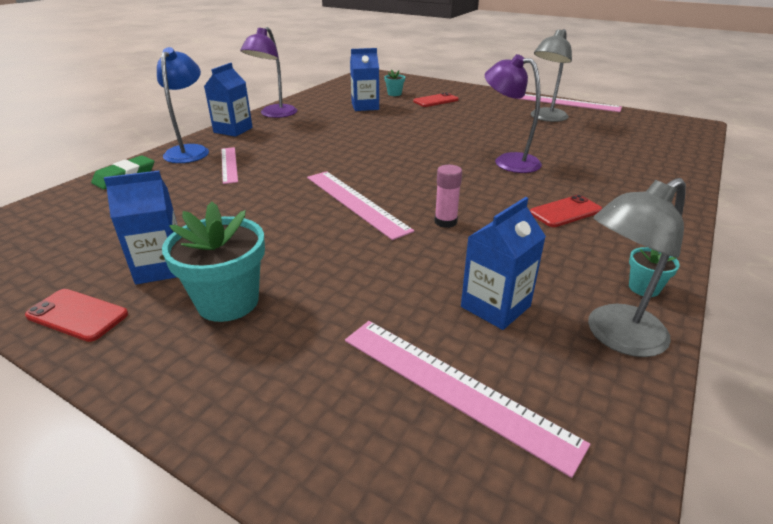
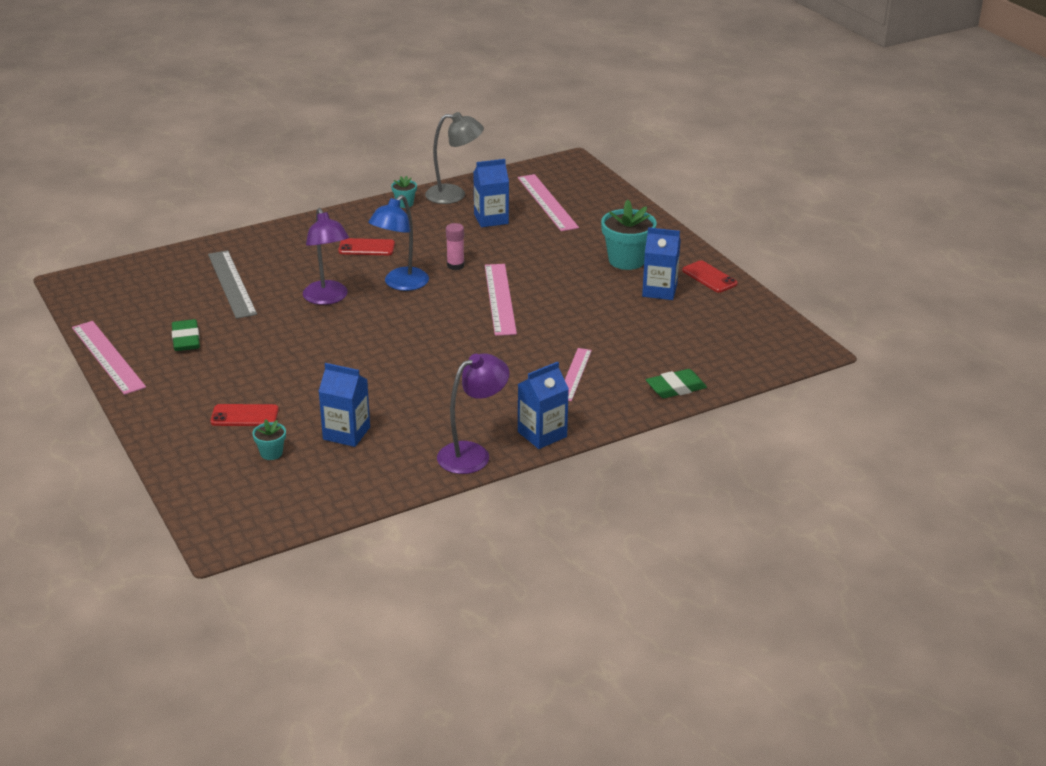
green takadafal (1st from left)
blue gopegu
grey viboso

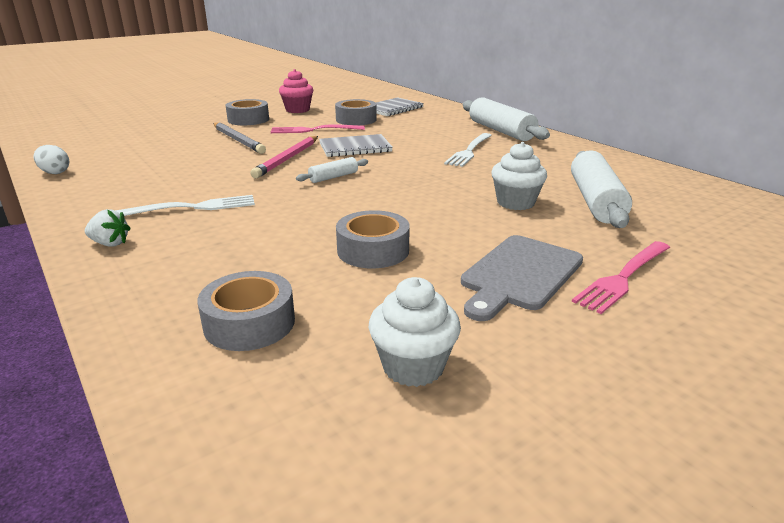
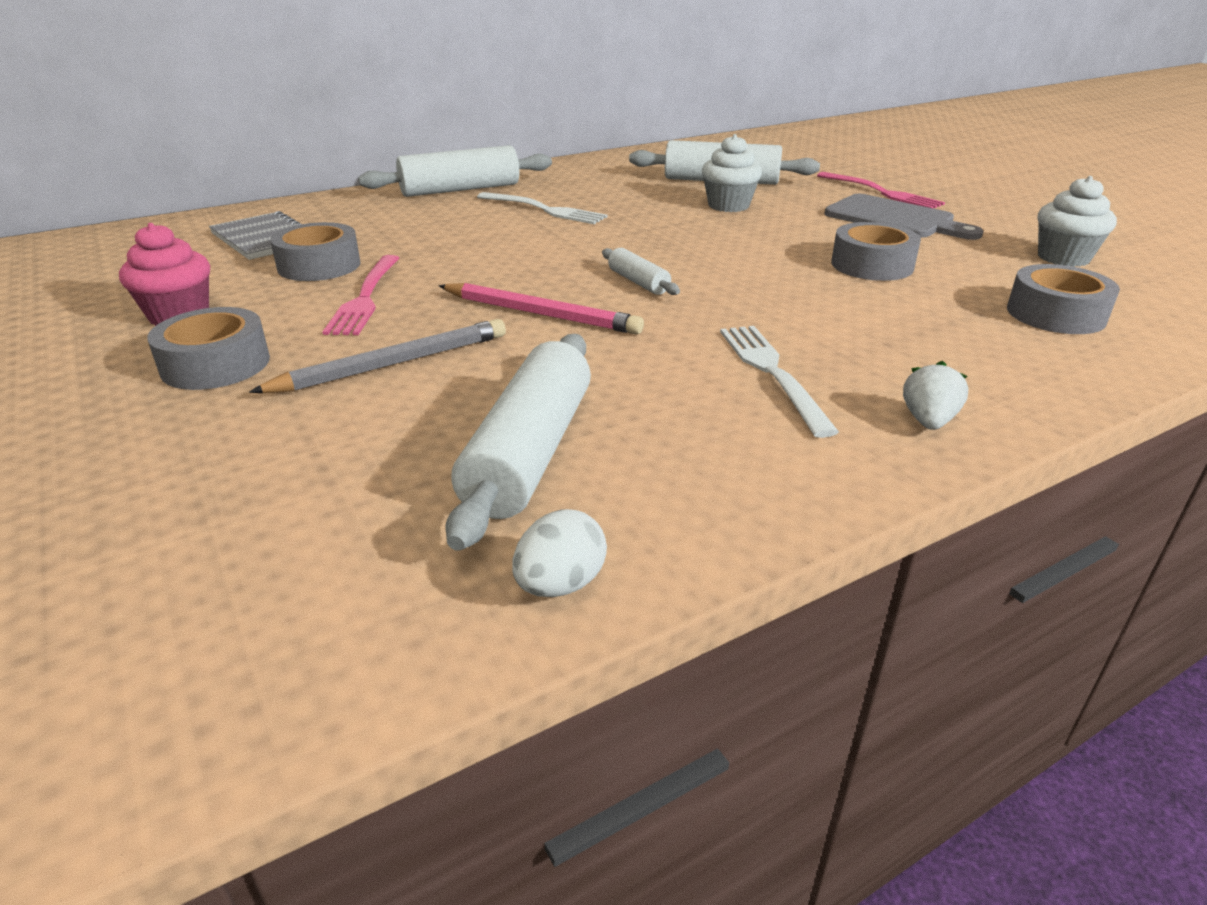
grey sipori (1st from left in the first image)
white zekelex (2nd from left)

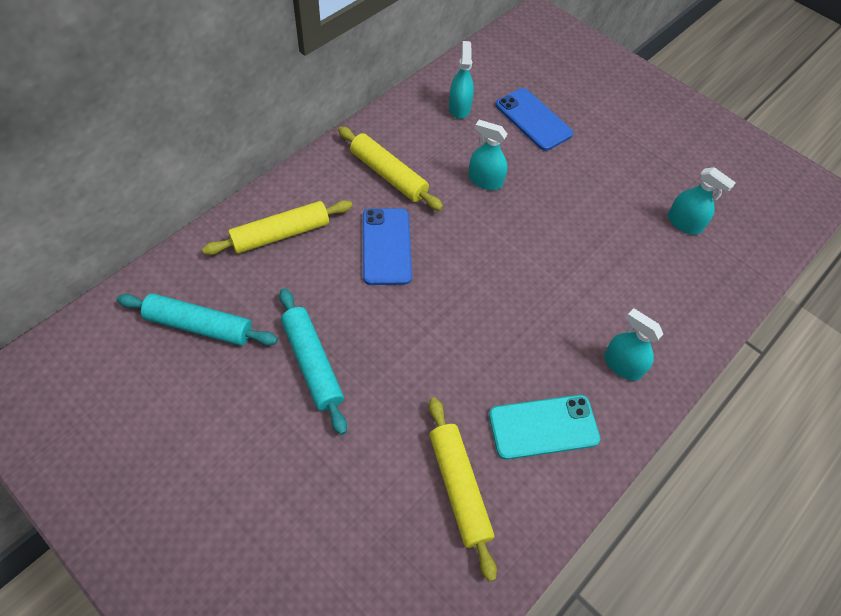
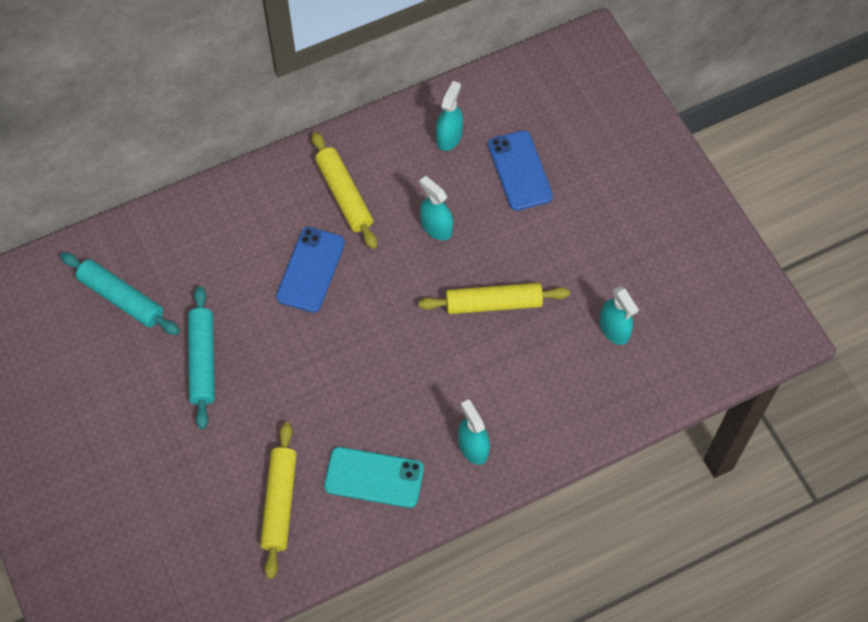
yellow zekelex (3rd from left)

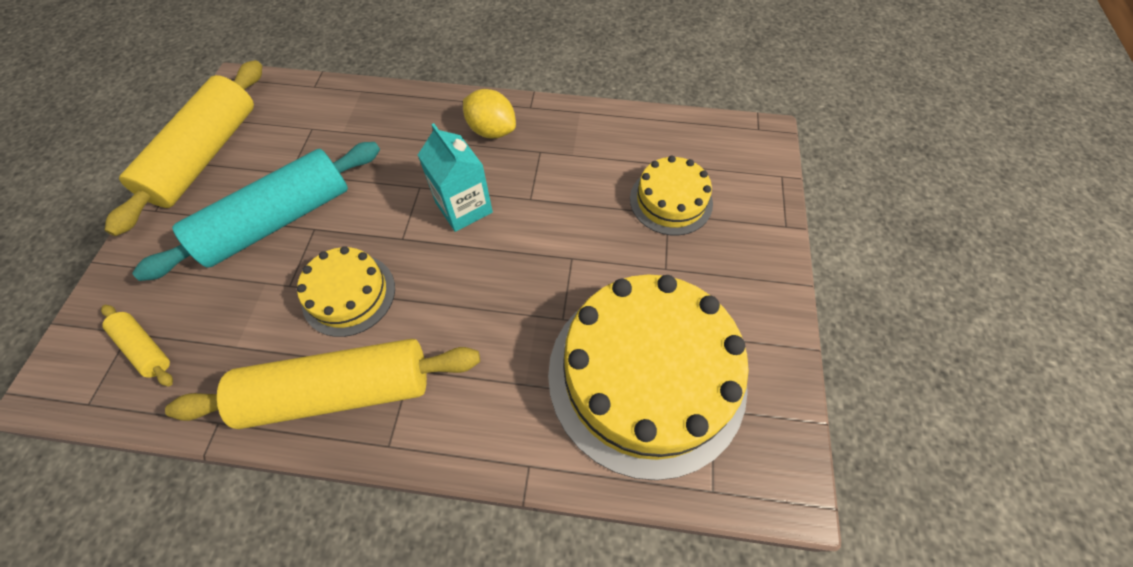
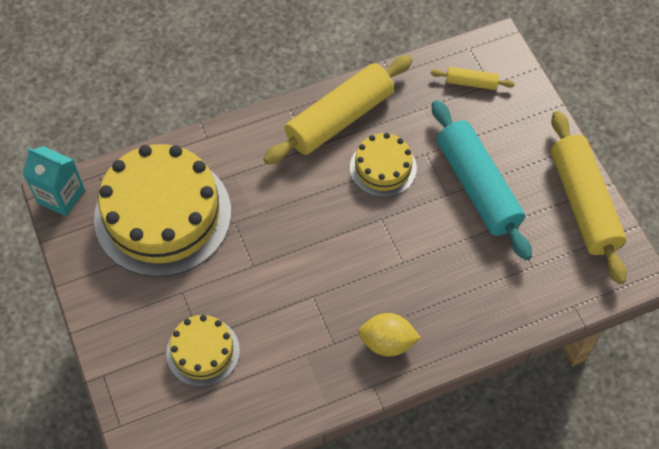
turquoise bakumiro
turquoise zekelex

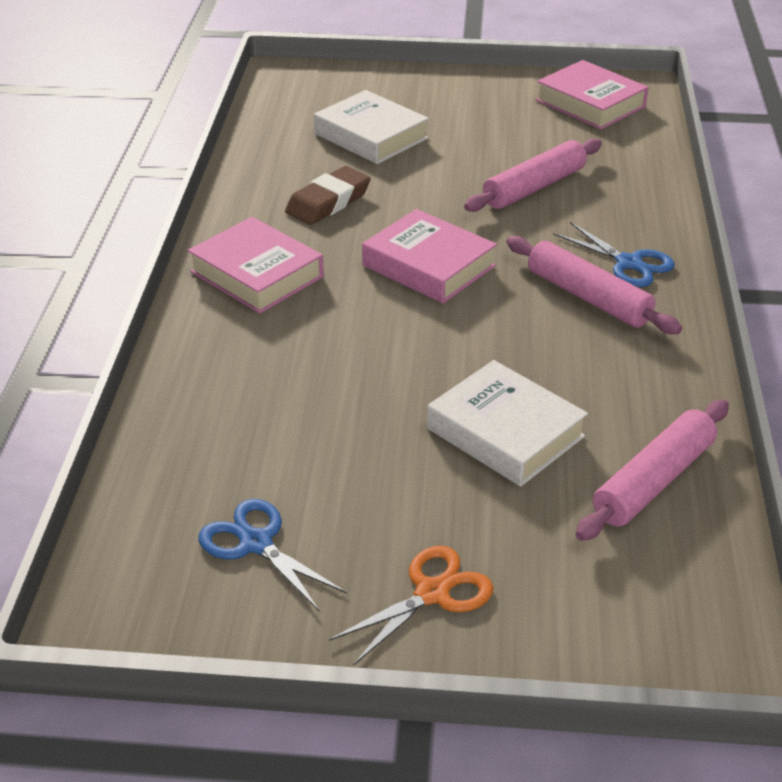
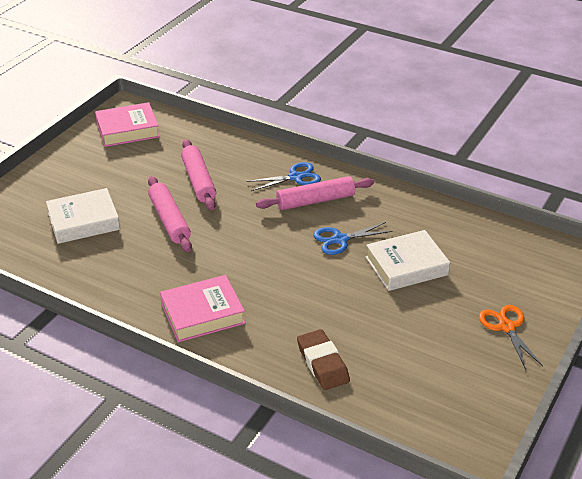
brown takadafal
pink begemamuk (2nd from left in the first image)
pink zekelex (1st from left)
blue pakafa (2nd from left)

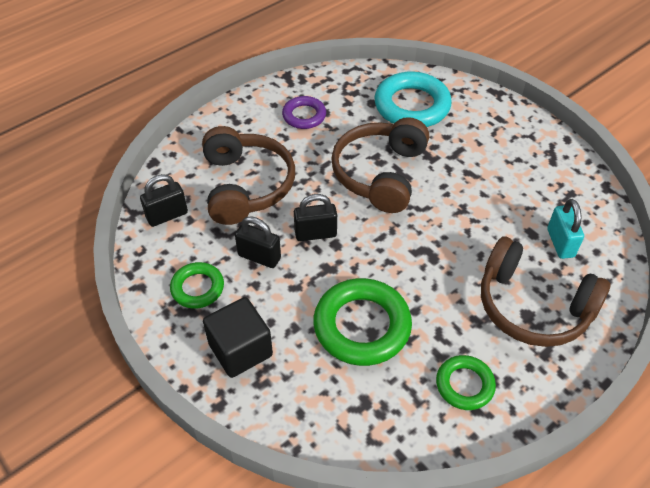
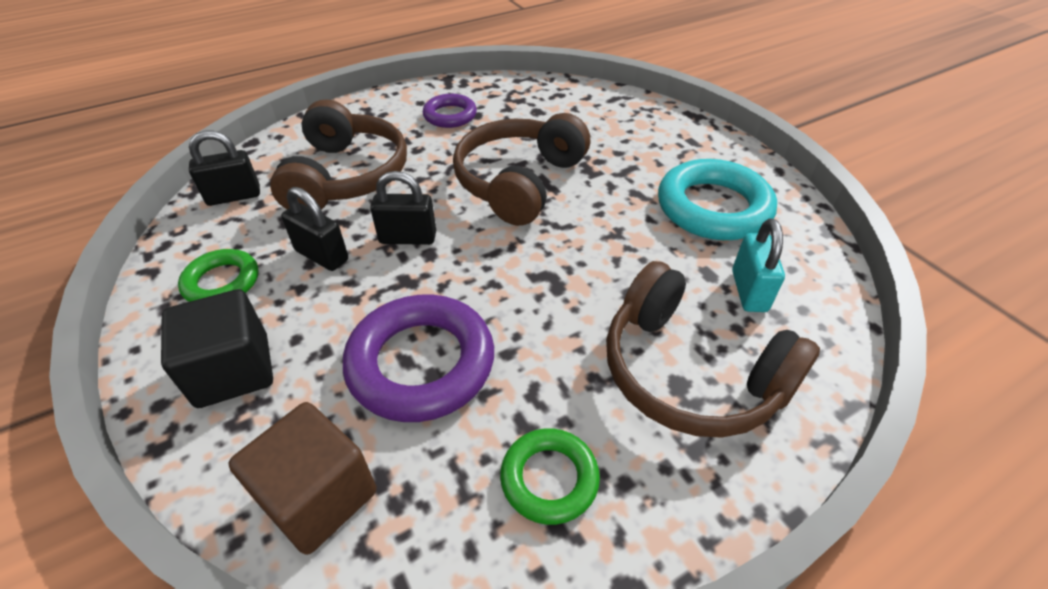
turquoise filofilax
purple filofilax (1st from left)
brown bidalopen

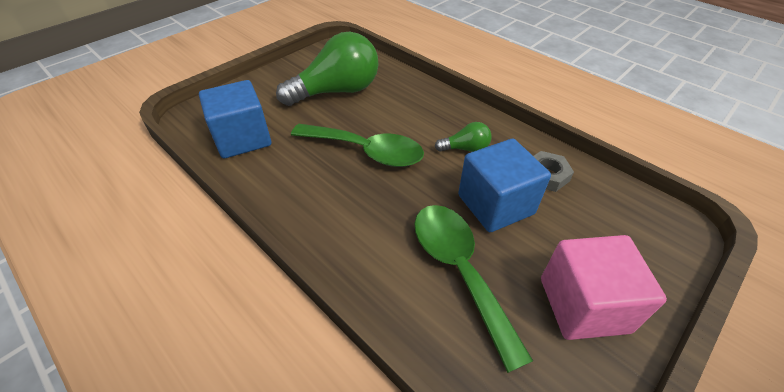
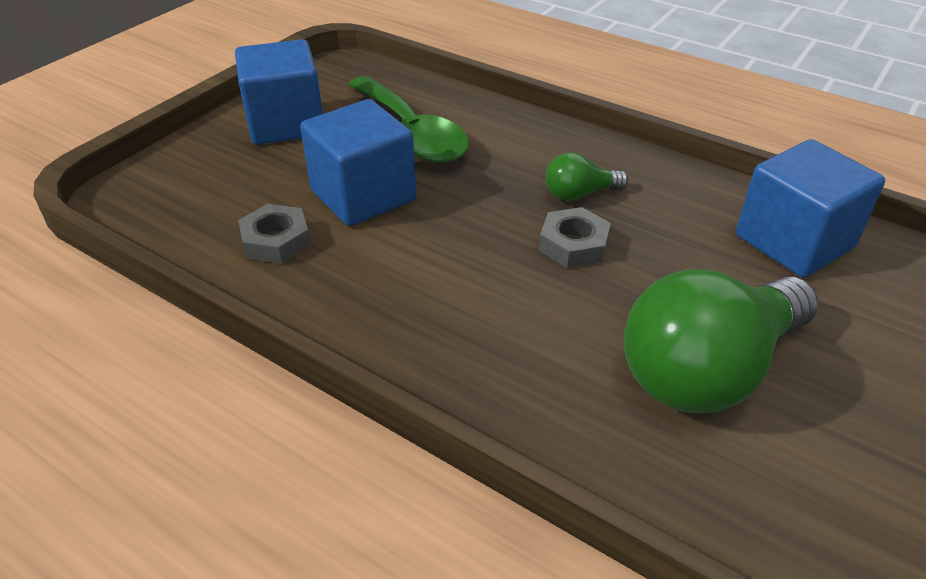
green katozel (1st from left)
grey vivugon (2nd from left)
blue bidalopen (1st from left)

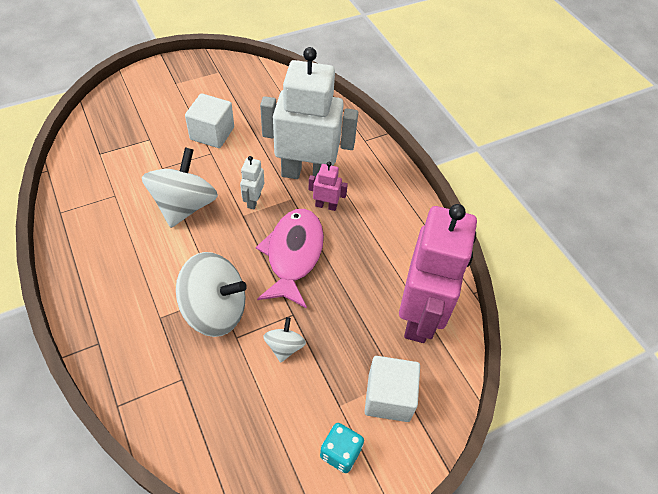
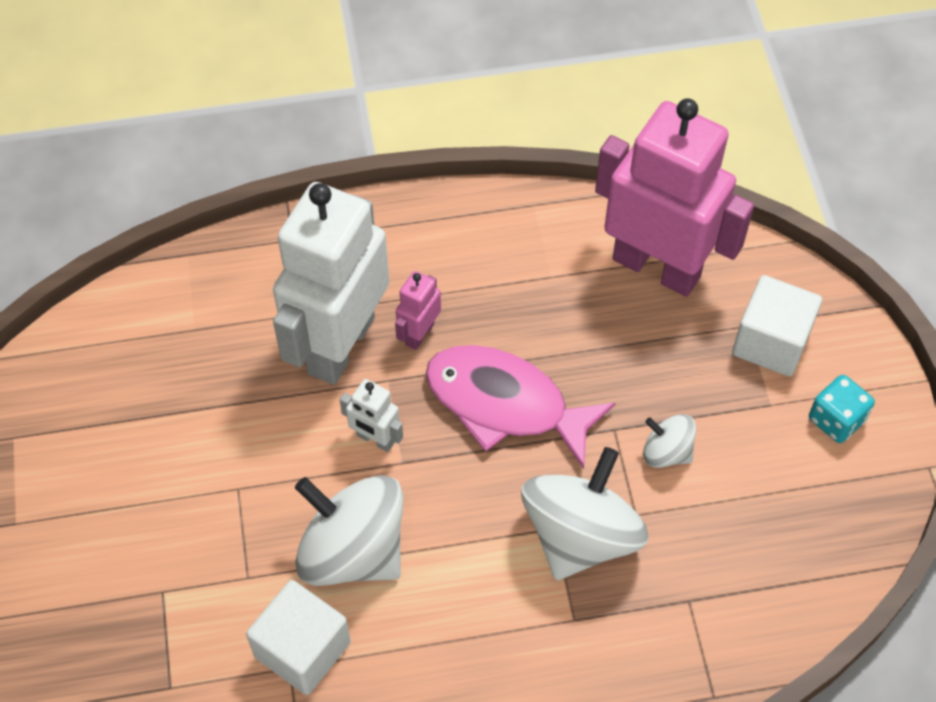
white bidalopen (1st from left)

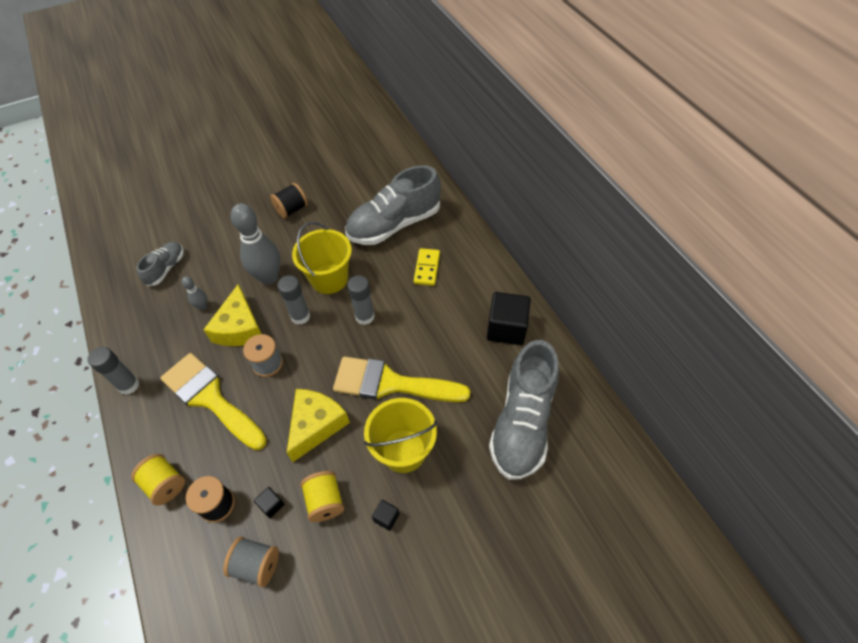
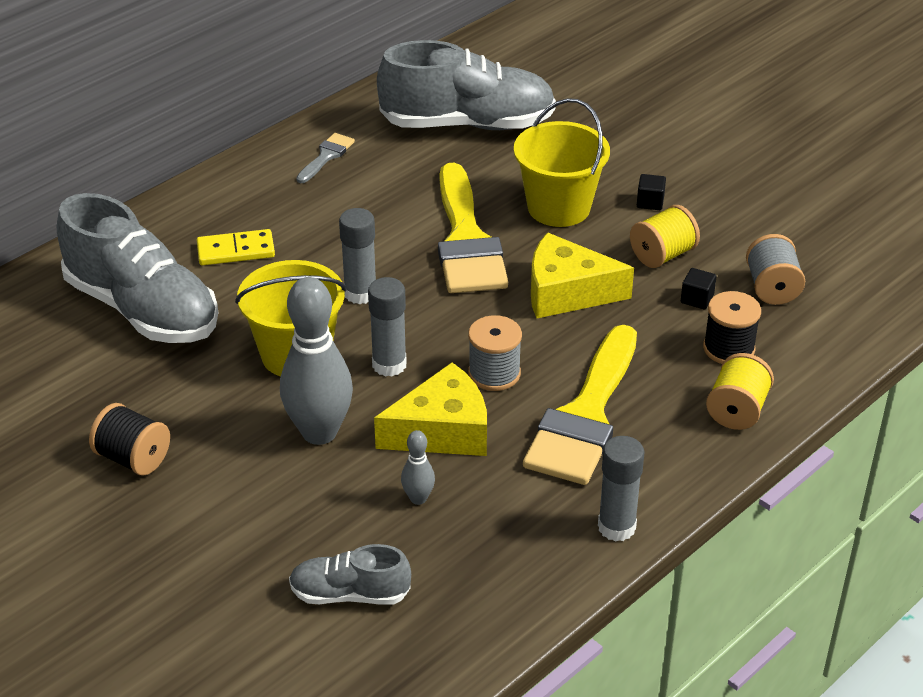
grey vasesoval

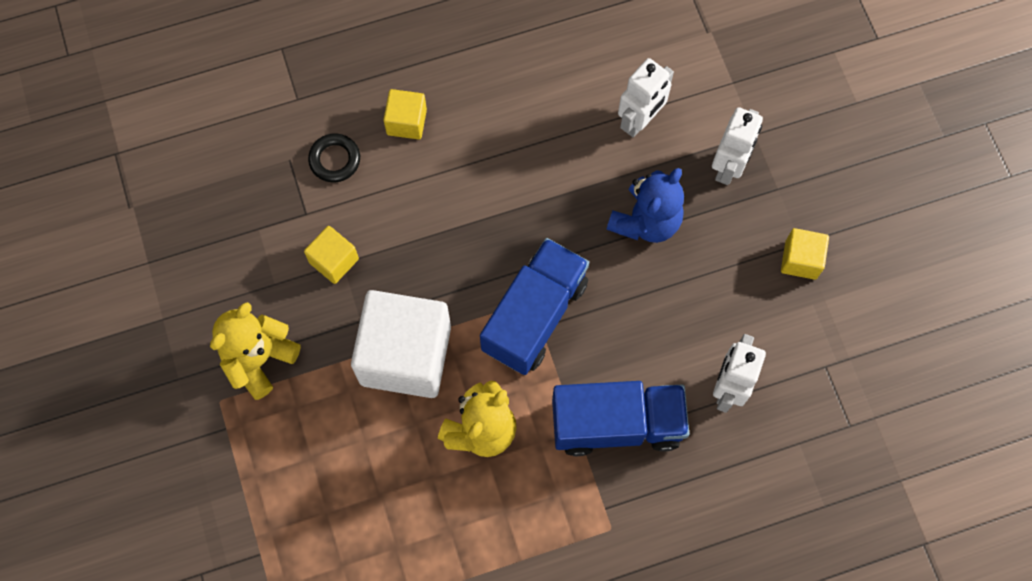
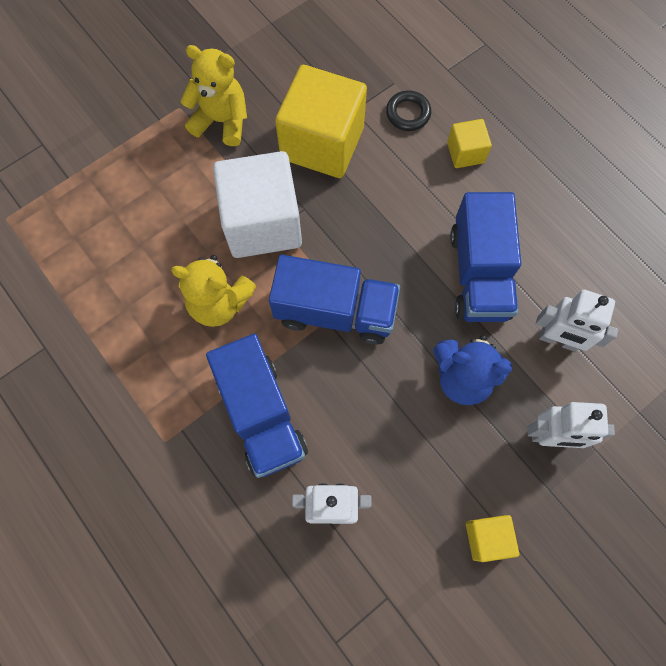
yellow bidalopen (1st from left)
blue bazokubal (3rd from left)

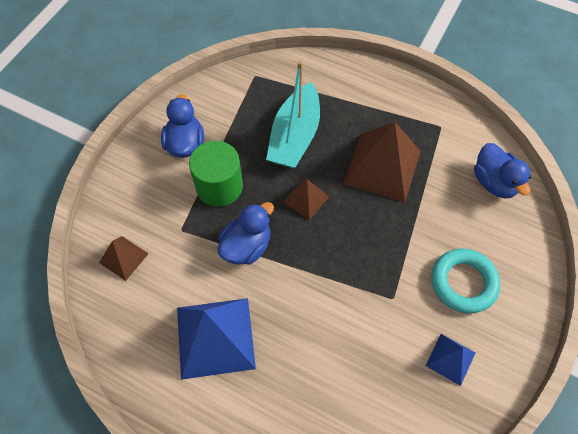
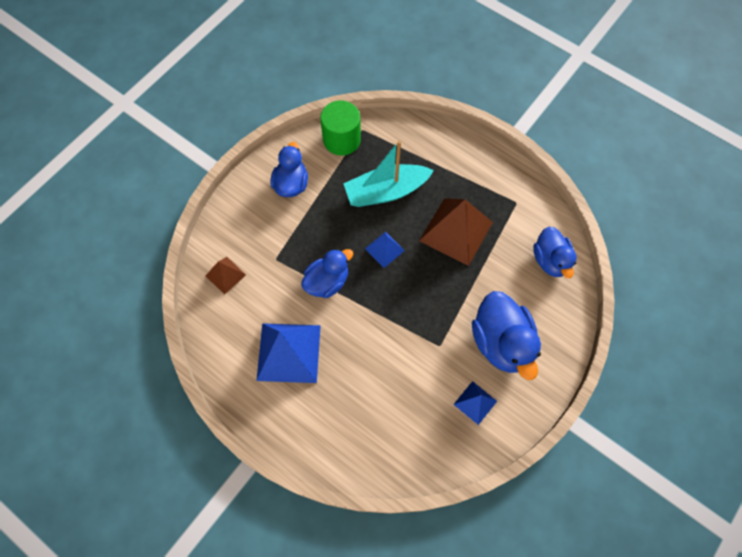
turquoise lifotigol
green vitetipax
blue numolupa (2nd from left)
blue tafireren (3rd from left)

